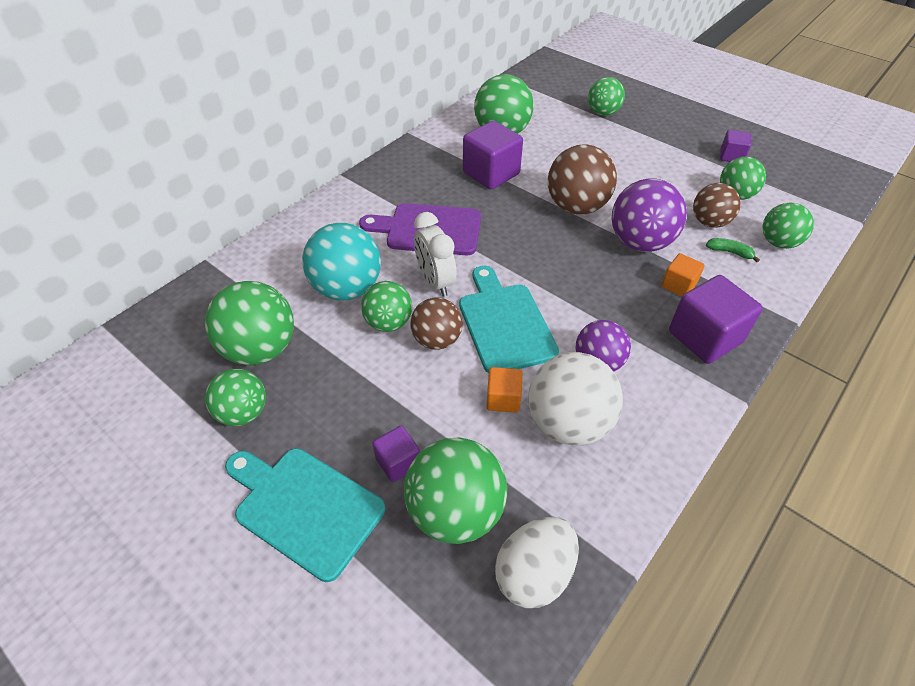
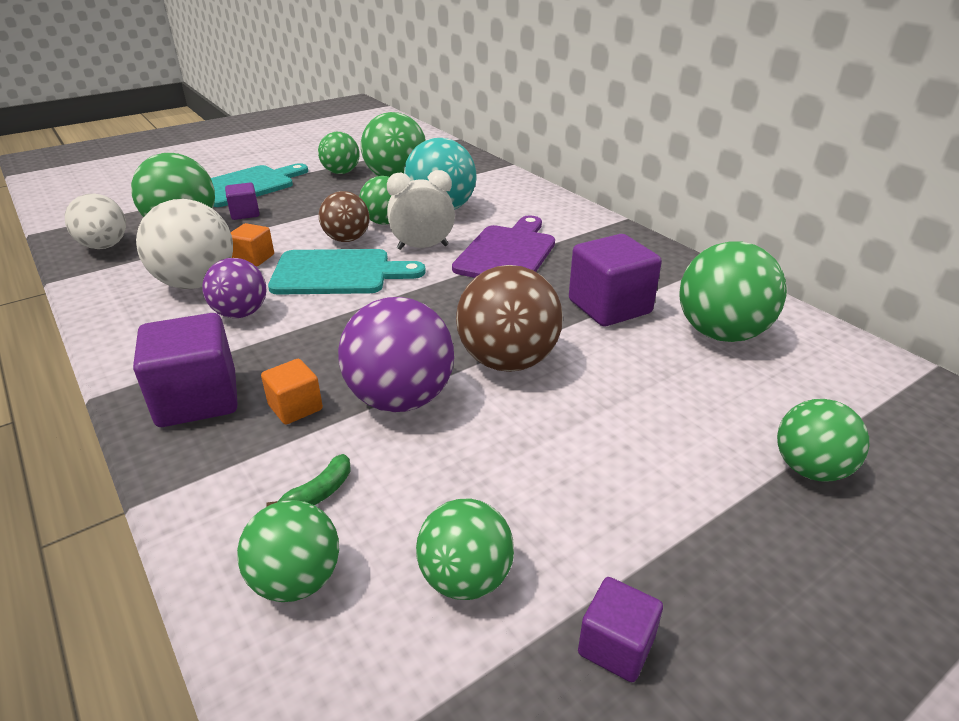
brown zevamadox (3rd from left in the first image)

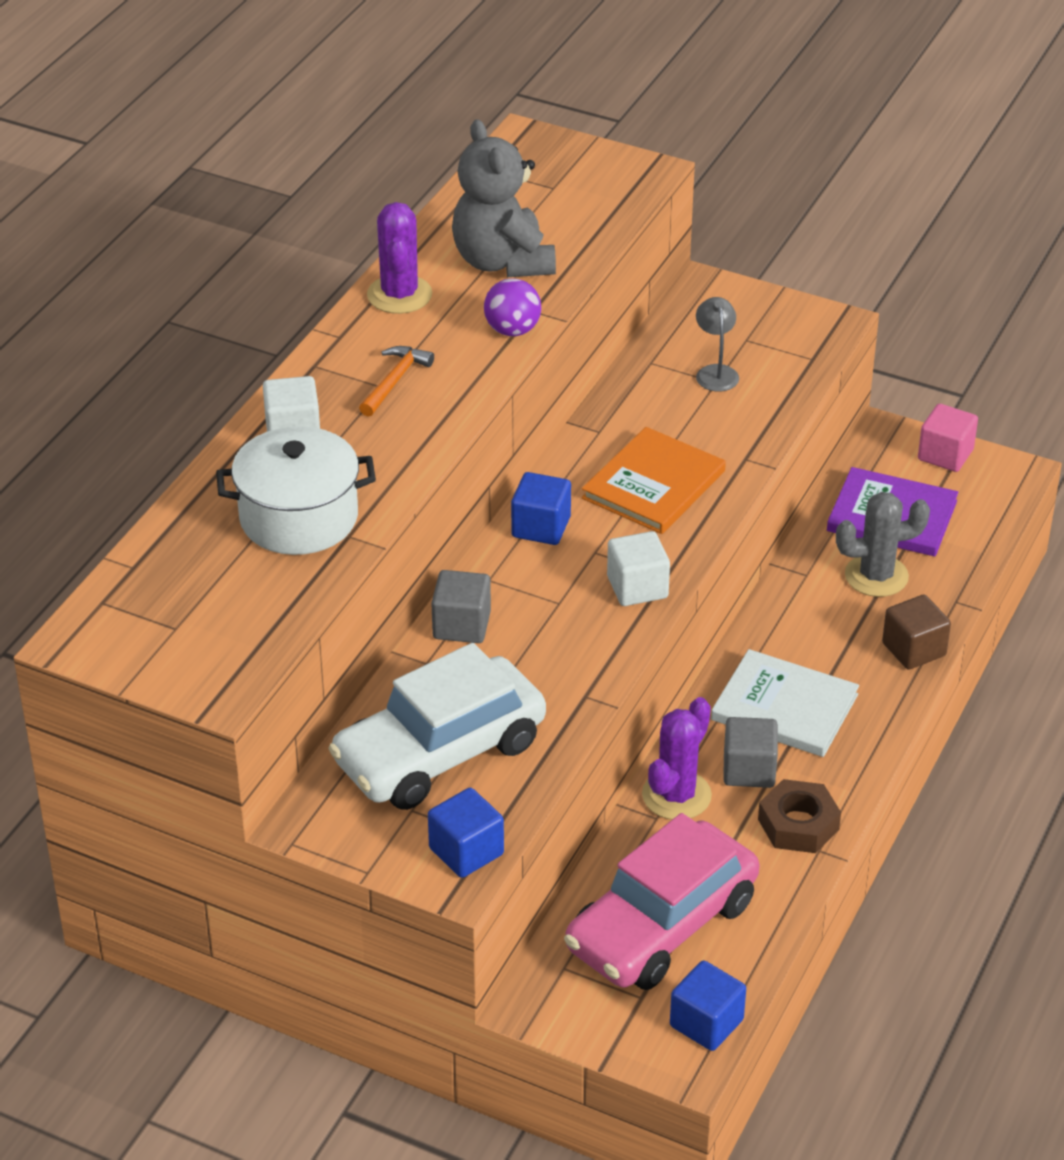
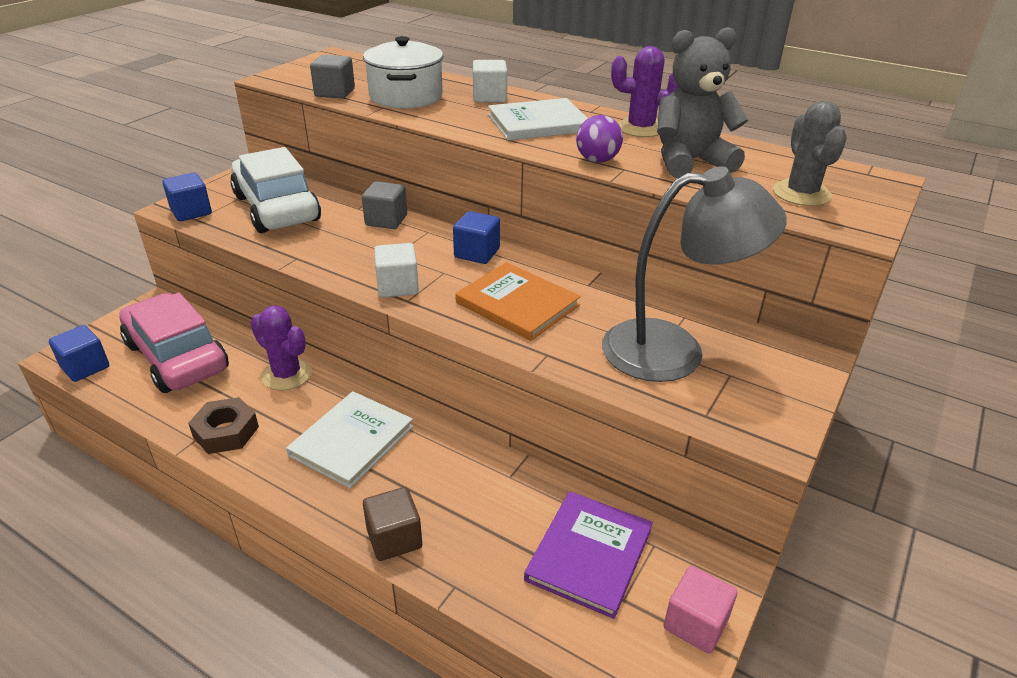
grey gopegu
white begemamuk (2nd from left)
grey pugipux
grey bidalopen (1st from left)

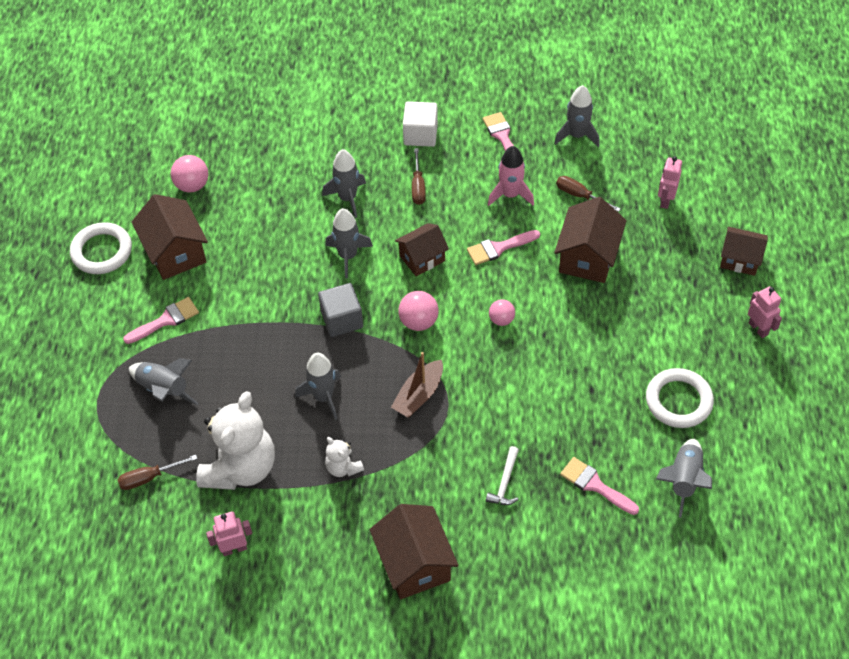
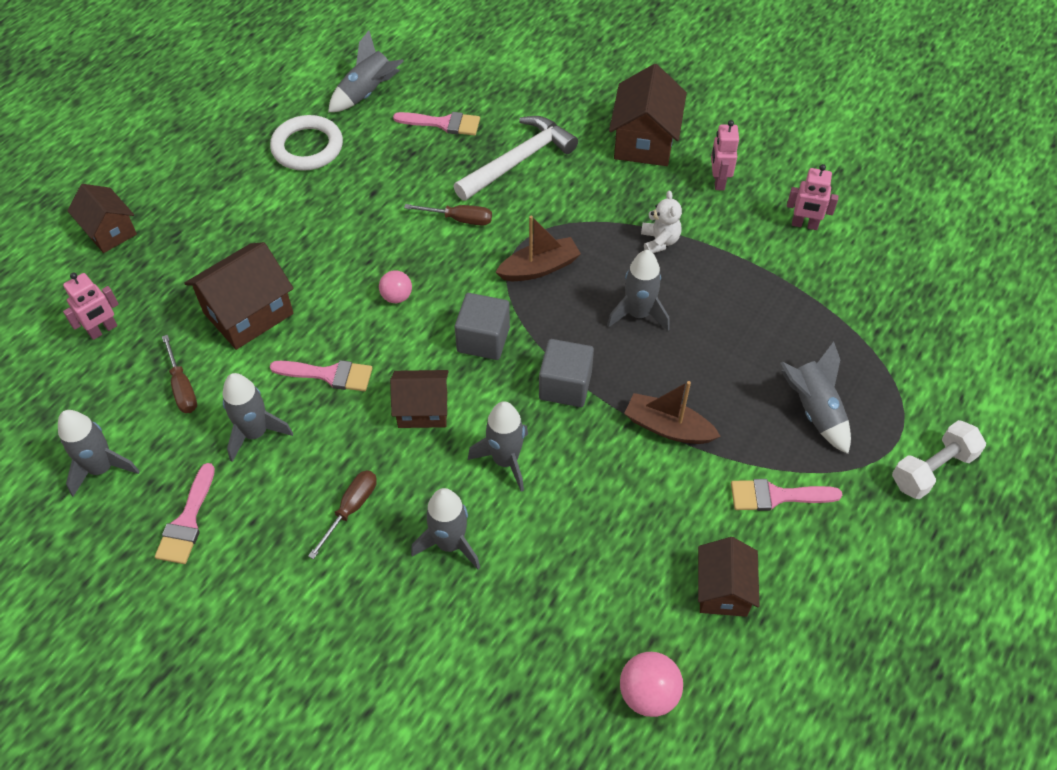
white bidalopen
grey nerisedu (2nd from left)
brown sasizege (5th from left)
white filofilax (1st from left in the first image)
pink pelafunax (2nd from left)
grey bidalopen (1st from left)
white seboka (1st from left in the first image)
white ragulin
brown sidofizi (3rd from left)
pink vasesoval (3rd from left)
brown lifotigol (2nd from left)
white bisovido

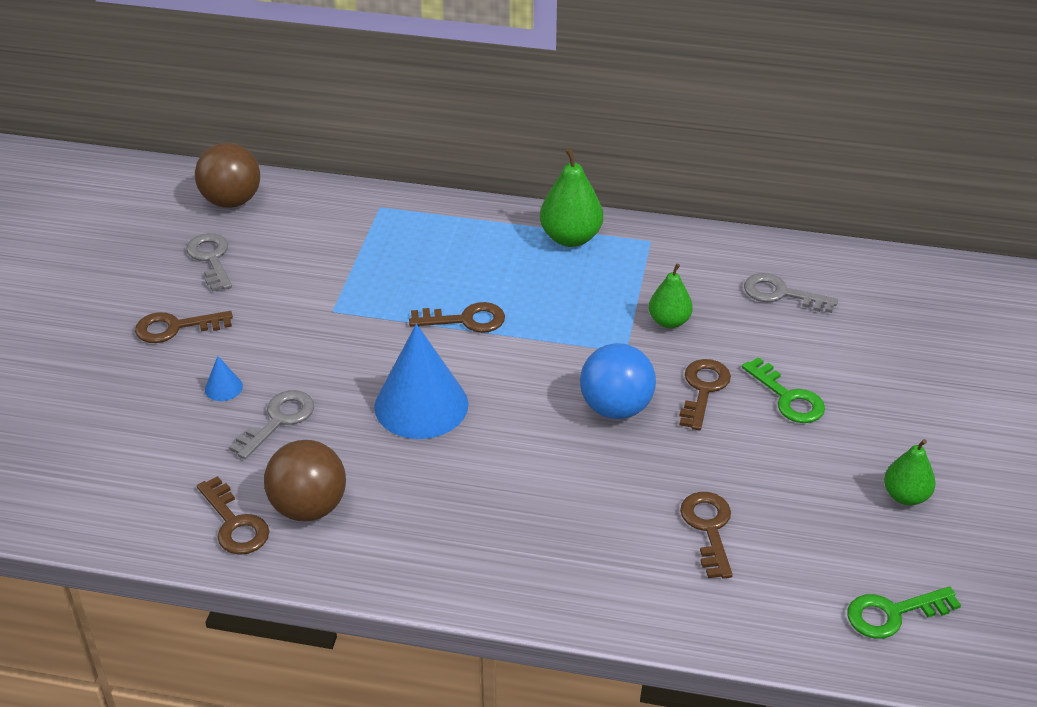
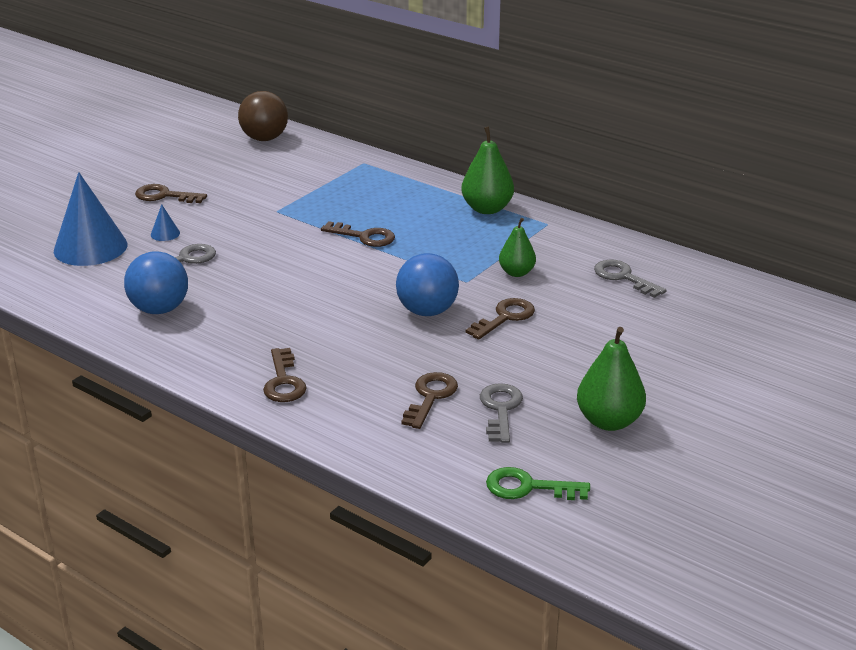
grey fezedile (2nd from left)
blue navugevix (1st from left)
green fezedile (1st from left in the first image)
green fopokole (3rd from left)
blue zevamadox (1st from left)
brown fezedile (2nd from left)

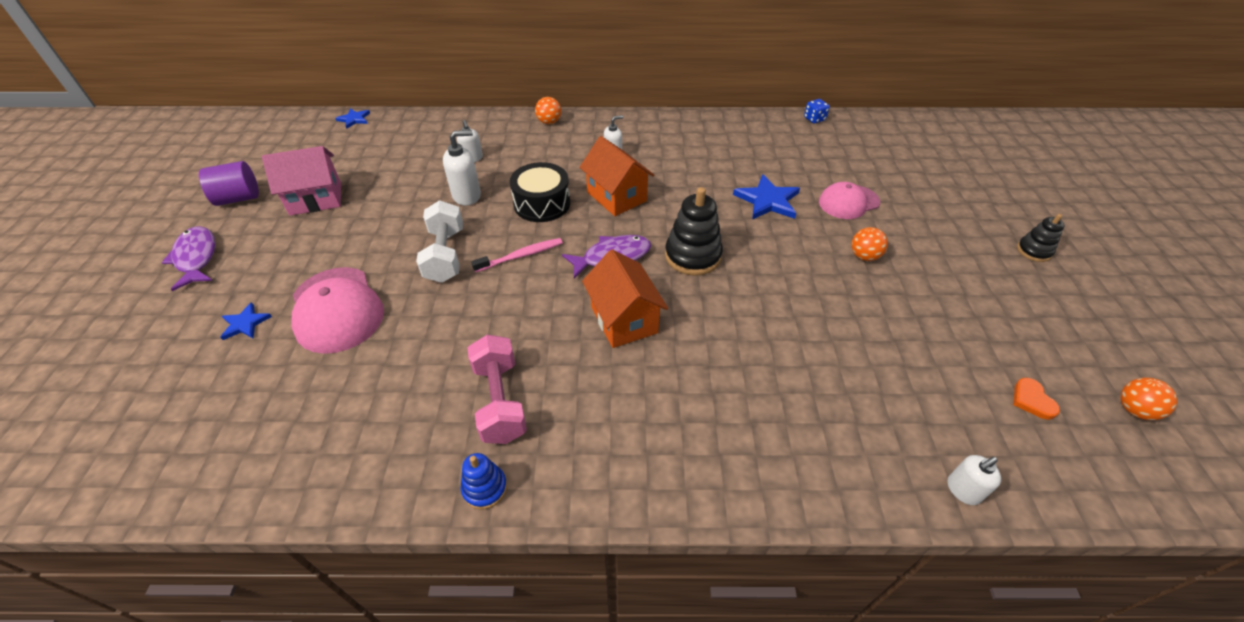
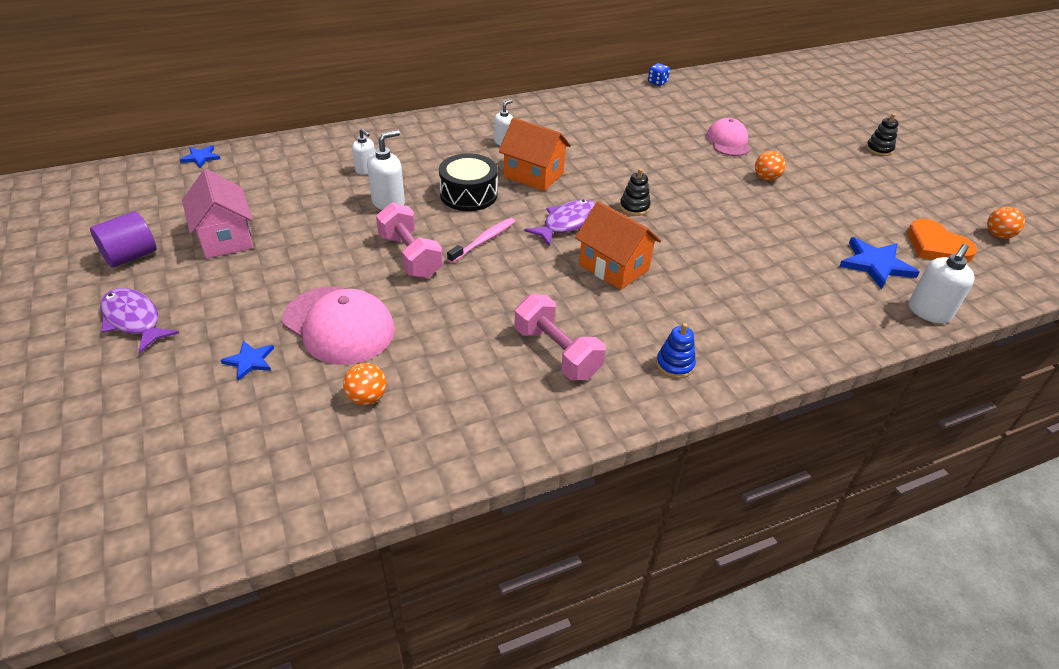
orange zevamadox (1st from left)
pink sasizege
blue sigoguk (3rd from left)
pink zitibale (2nd from left)
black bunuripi (1st from left)
pink bisovido (1st from left)
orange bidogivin
blue bunuripi
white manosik (4th from left)

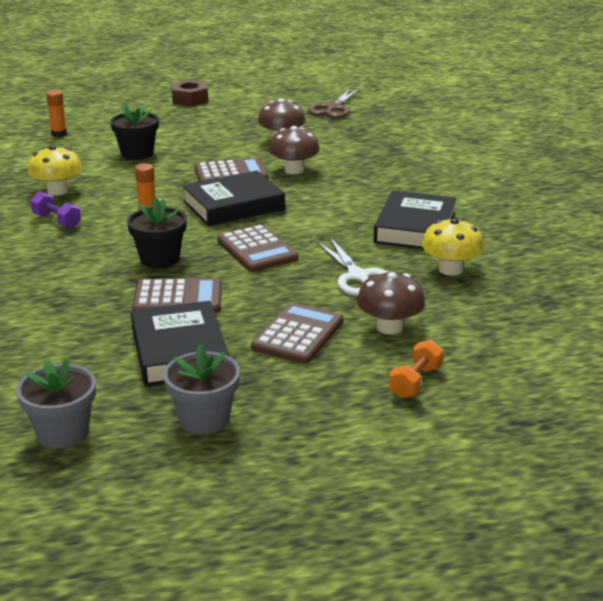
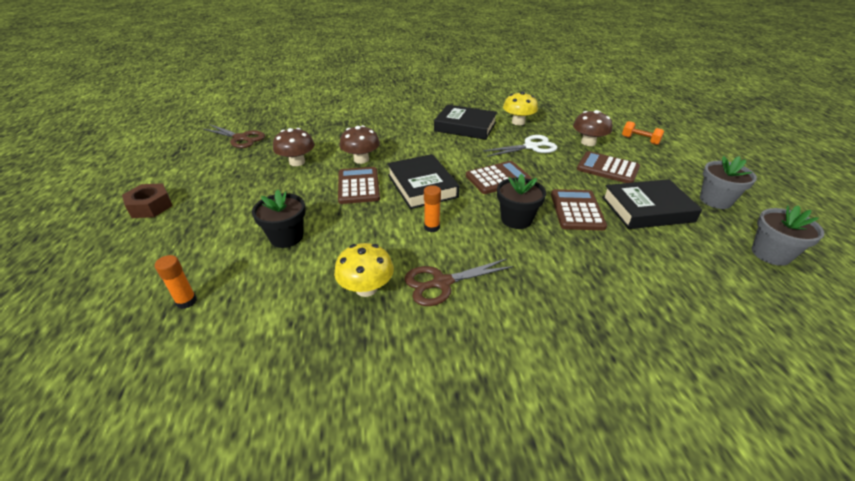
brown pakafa (2nd from left)

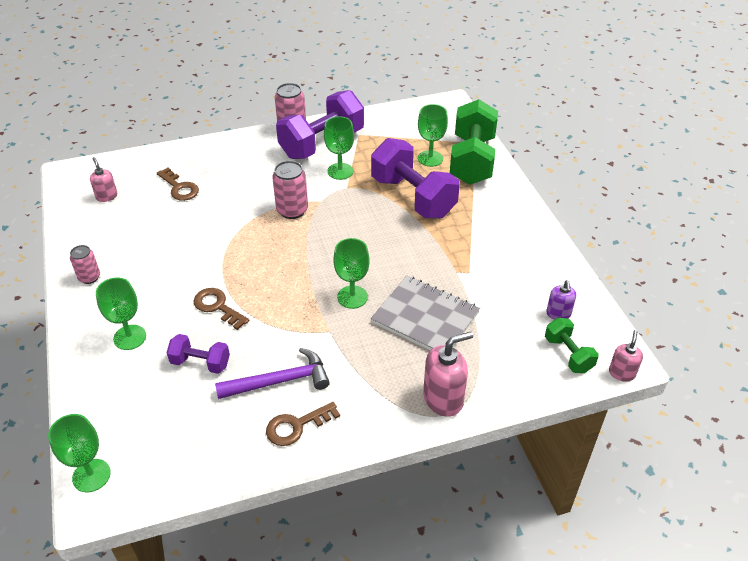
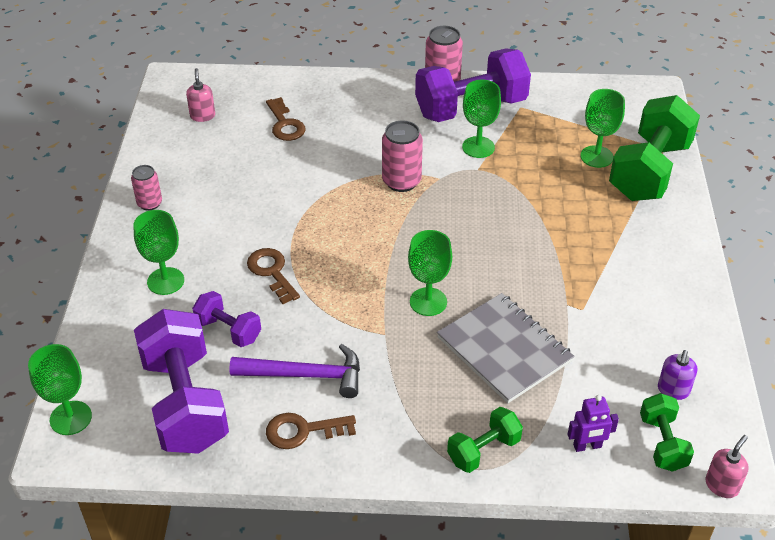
purple bisovido (1st from left)
green bisovido (1st from left)
purple pelafunax

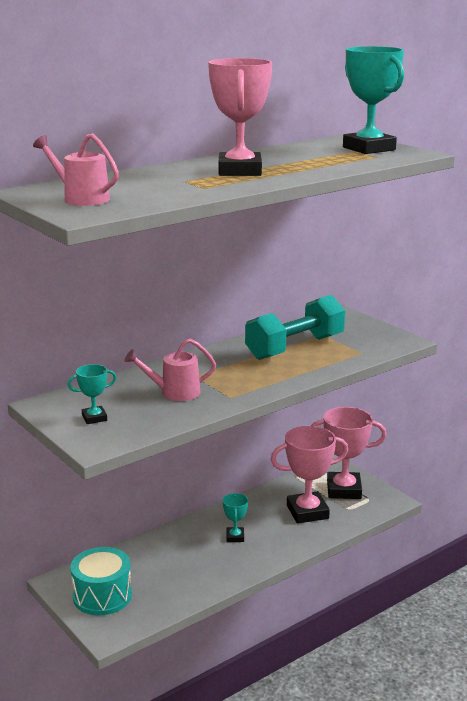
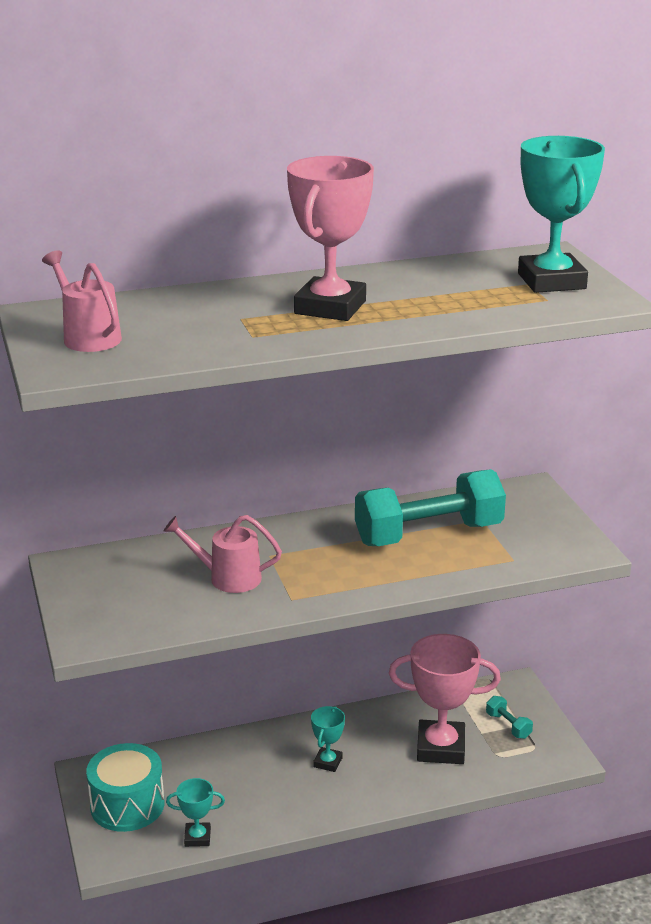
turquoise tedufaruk (1st from left)
turquoise bisovido (2nd from left)

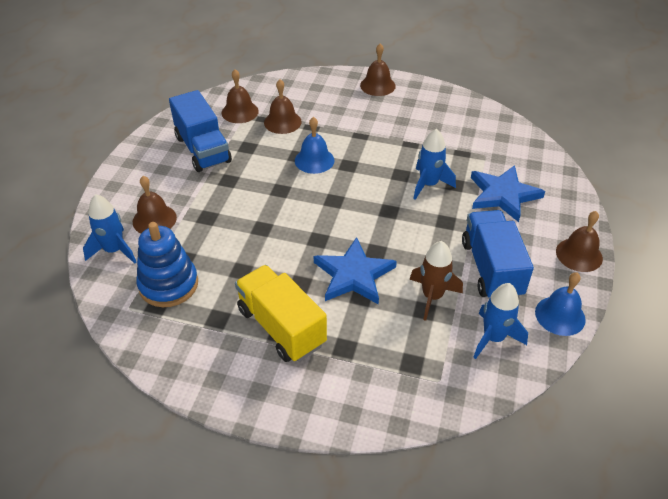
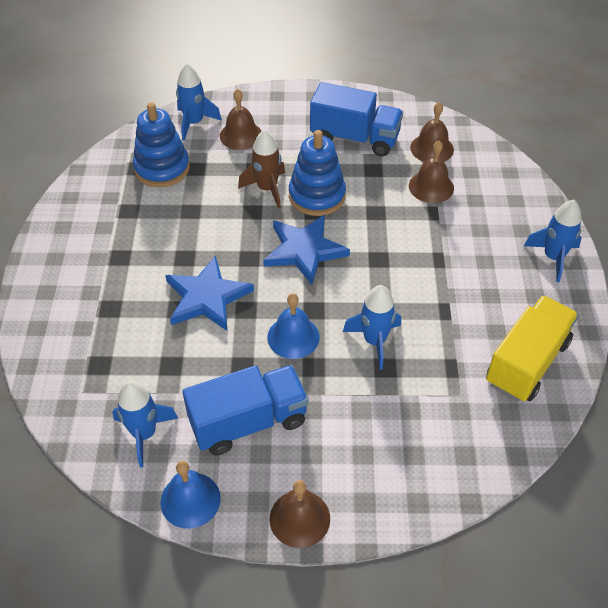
blue nerisedu (4th from left)
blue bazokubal (2nd from left)
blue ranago (2nd from left)
blue sigoguk (2nd from left)
brown nerisedu
yellow bazokubal
blue bunuripi (2nd from left)

